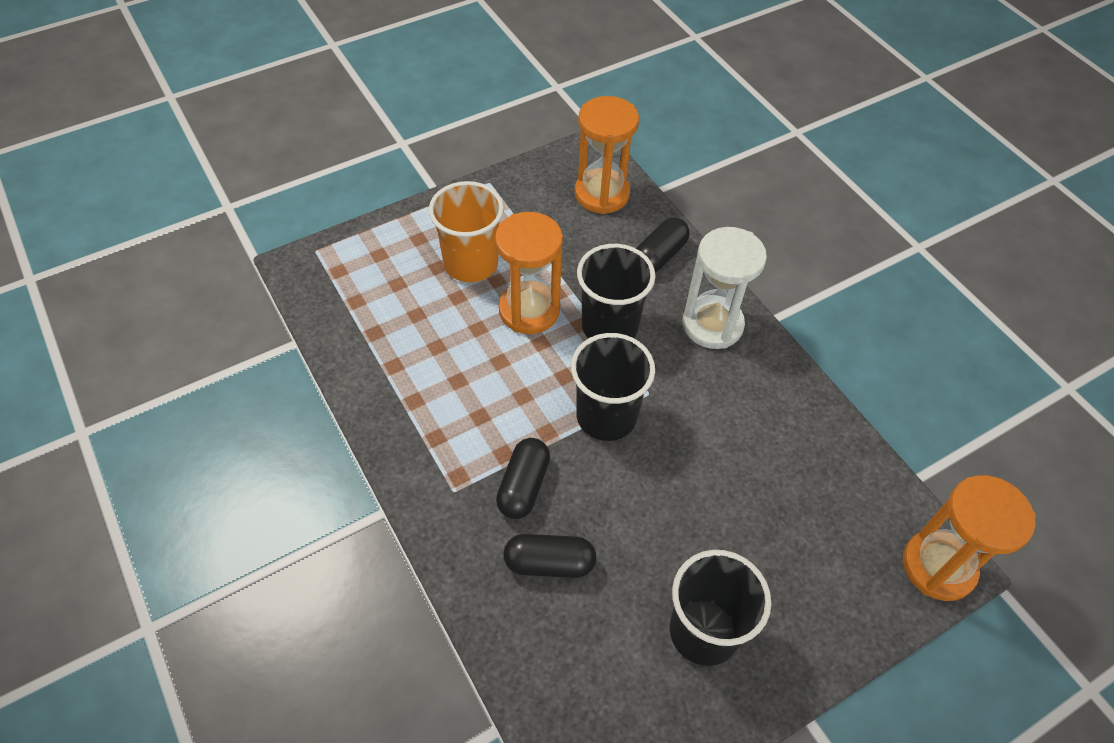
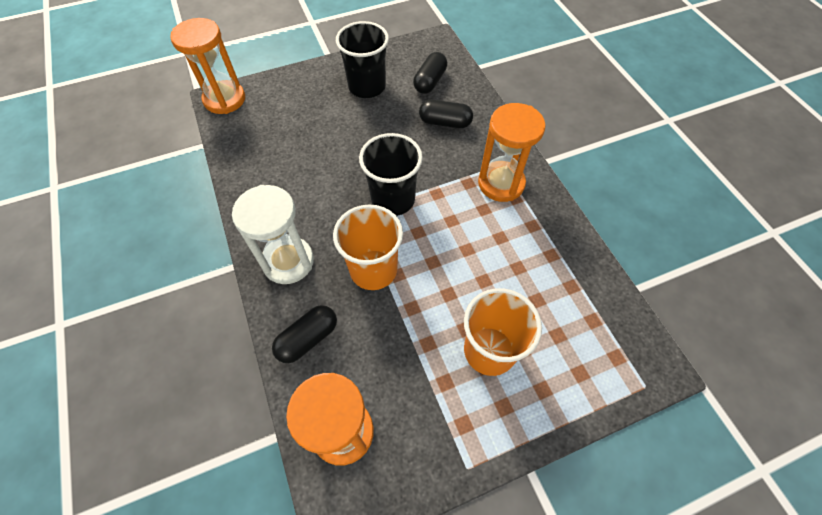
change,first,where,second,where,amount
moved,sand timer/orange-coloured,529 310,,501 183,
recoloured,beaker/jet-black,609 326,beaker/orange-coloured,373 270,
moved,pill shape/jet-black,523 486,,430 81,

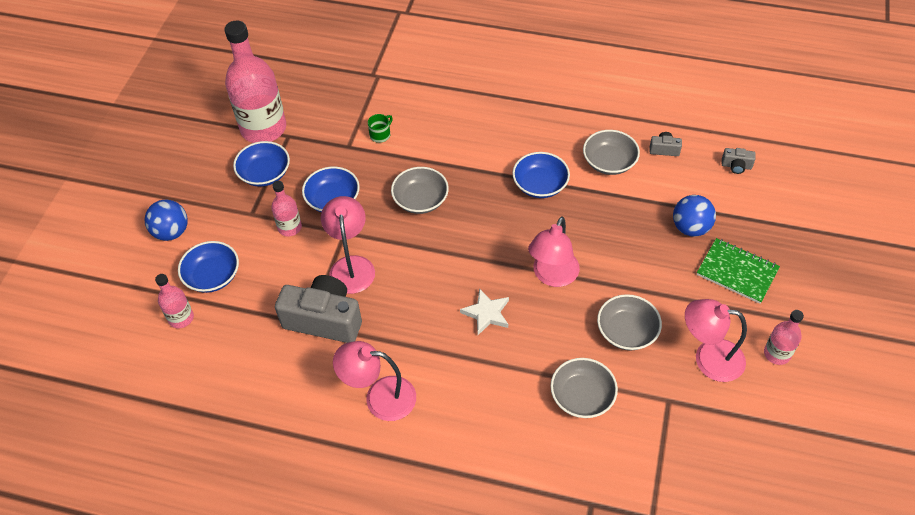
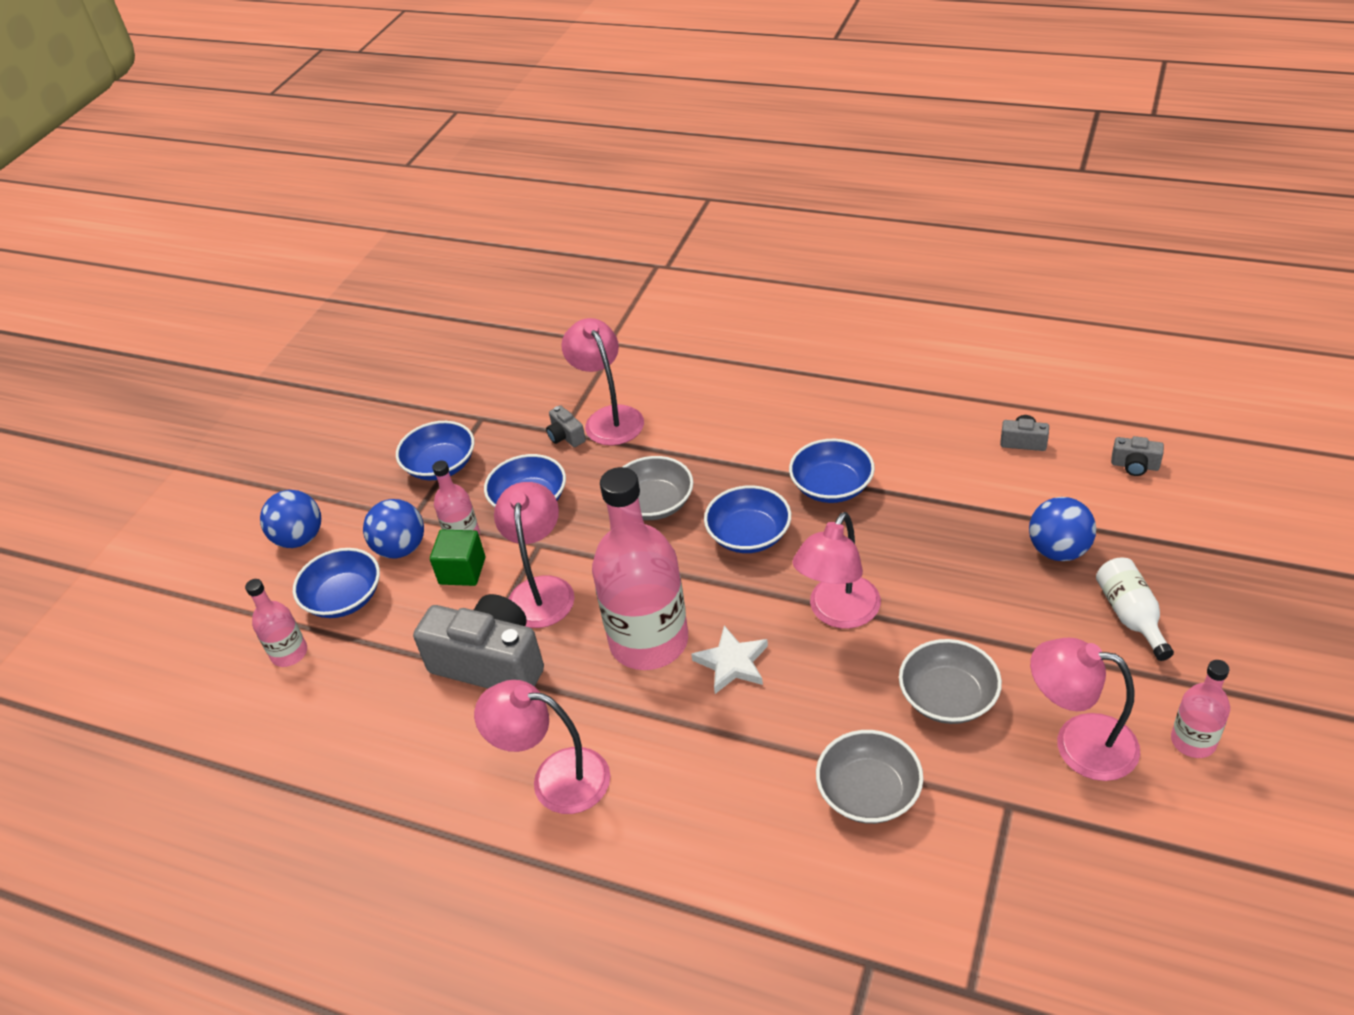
change,first,where,second,where,amount
moved,drink bottle/pink,263 128,,649 641,
replaced,mug/emerald,380 135,desk lamp/pink,609 418,
removed,deep dish/grey,609 162,,,
replaced,notebook/emerald,737 272,drink bottle/white,1130 616,
added,,,compact camera/grey,566 436,
added,,,deep dish/royal blue,749 535,
added,,,sphere/royal blue,401 548,
added,,,block/emerald,462 571,

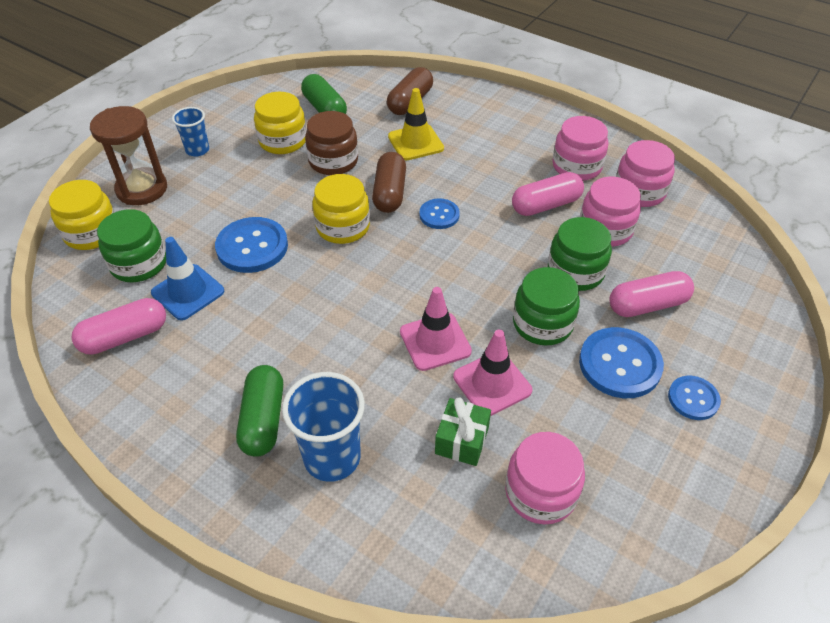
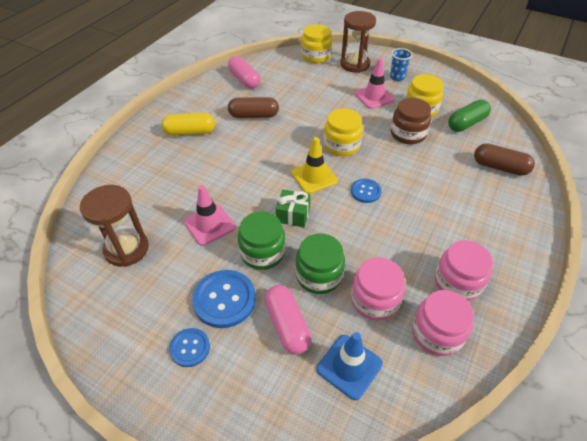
change,first,where,second,where,amount
moved,safety cone/golden,415 142,,314 177,
moved,pill shape/dark brown,389 193,,253 115,
removed,pill shape/pink,546 205,,,
removed,jam jar/emerald,139 264,,,
removed,button/royal blue,252 247,,,
moved,safety cone/royal blue,188 292,,349 366,
moved,safety cone/pink,435 341,,374 97,
recoloured,pill shape/emerald,263 419,pill shape/golden,190 132,
removed,beaker/royal blue,332 457,,,
moved,wrapped gift/emerald,462 440,,293 215,
replaced,jam jar/pink,540 492,sand timer/dark brown,126 249,

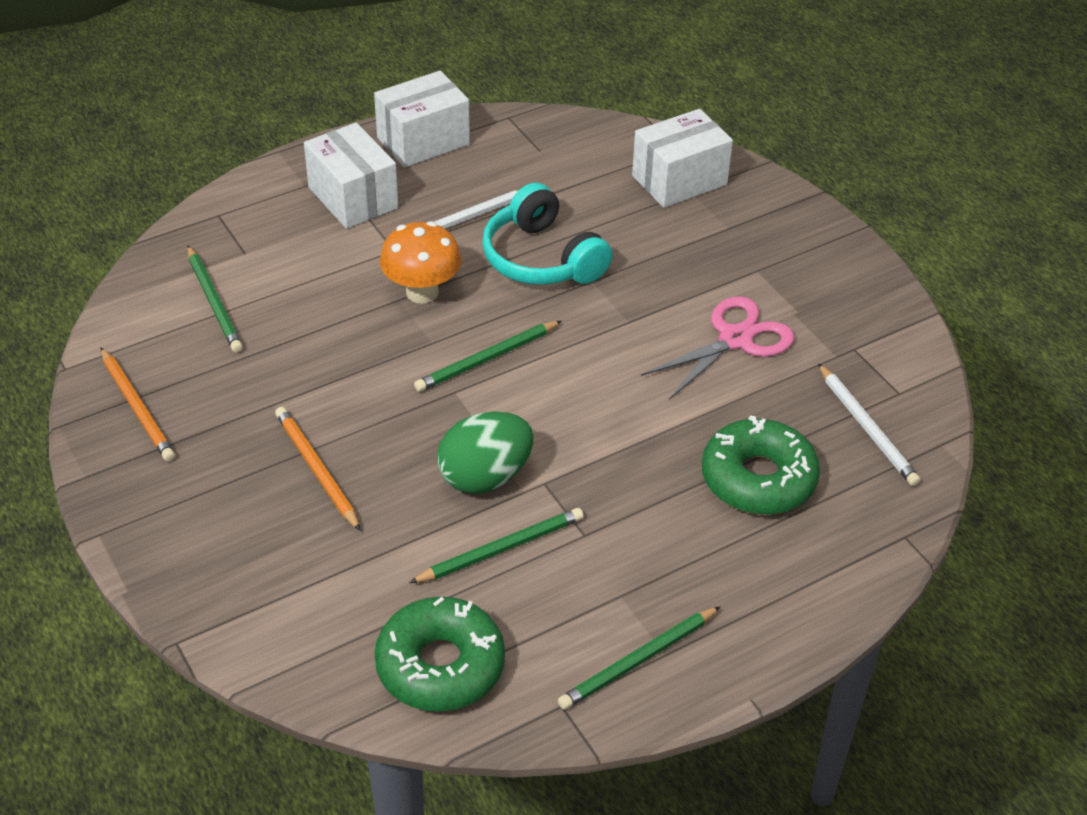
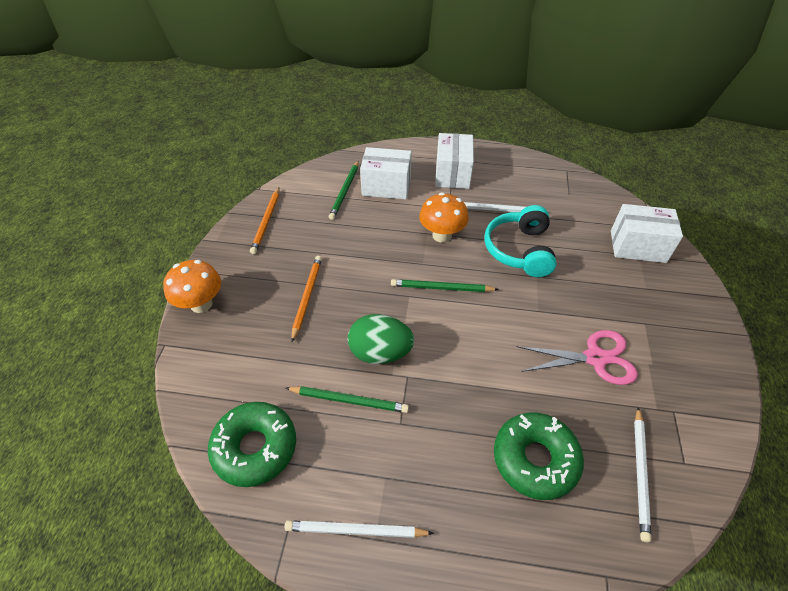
change,first,where,second,where,amount
moved,box/white,423 141,,386 186,
recoloured,lead pencil/emerald,638 661,lead pencil/white,355 530,
added,,,fungus/orange-coloured,201 304,

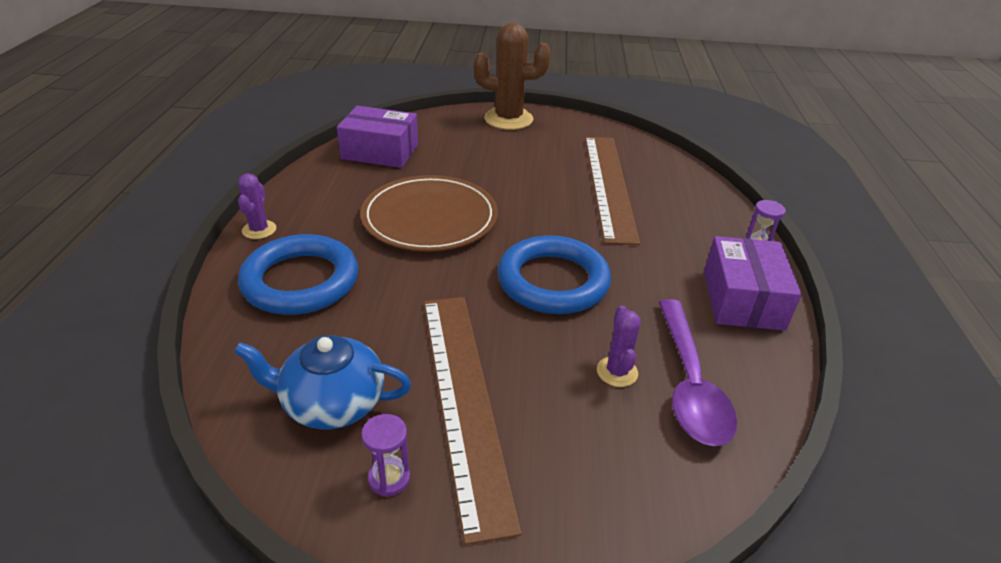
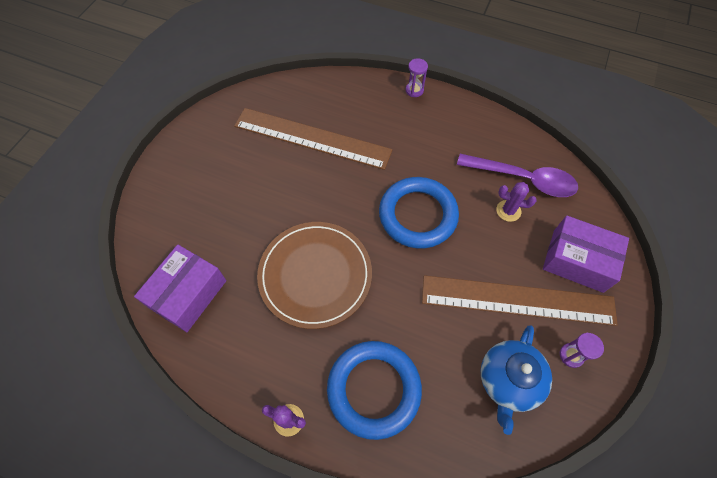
change,first,where,second,where,amount
removed,saguaro cactus/dark brown,508 119,,,
moved,box/royal purple,742 299,,577 260,

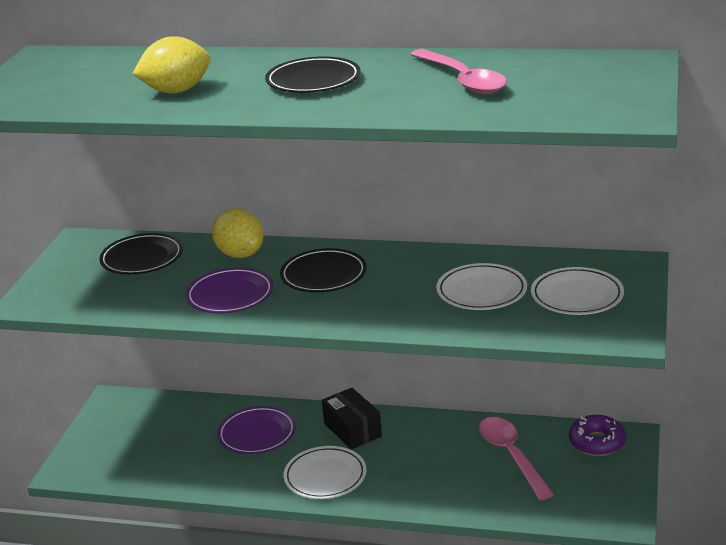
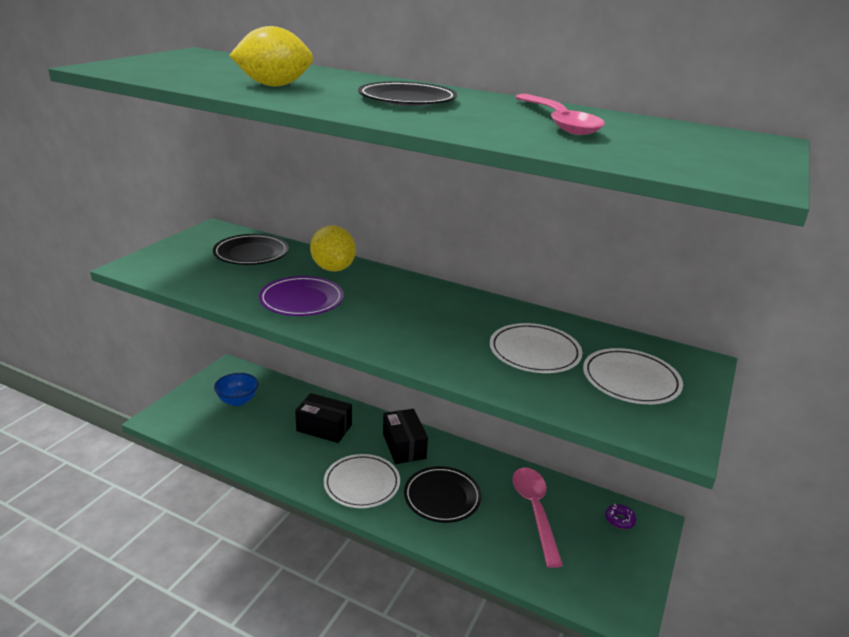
change,first,where,second,where,amount
moved,dinner plate/jet-black,323 275,,442 497,
replaced,dinner plate/royal purple,257 434,box/jet-black,324 428,
resized,donut/royal purple,597 442,,619 520,x0.56
added,,,deep dish/royal blue,237 401,

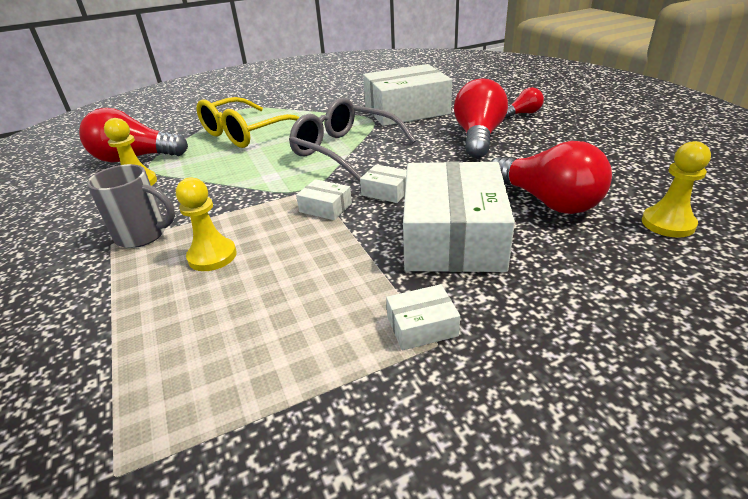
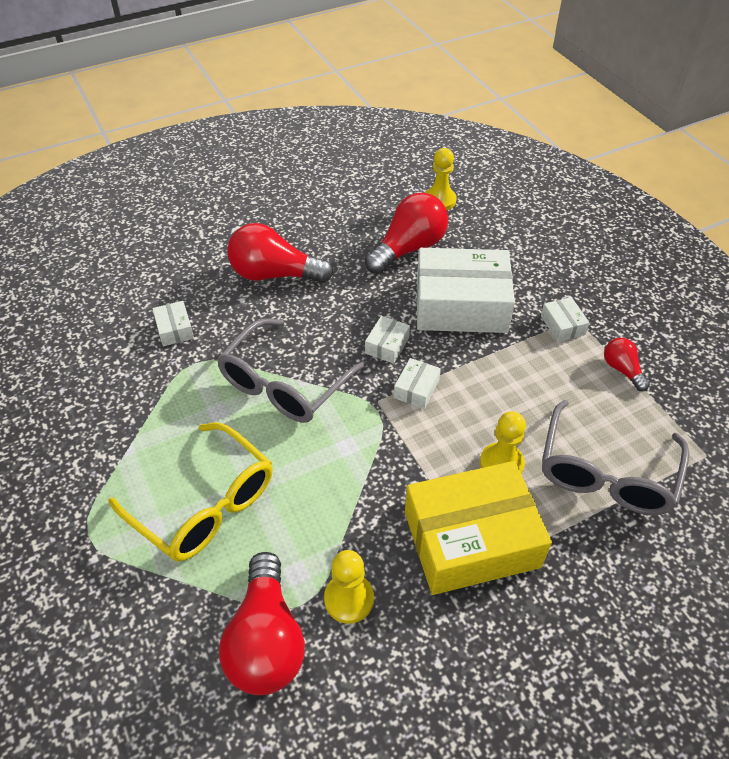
change,first,where,second,where,amount
resized,box/white,406 110,,175 329,x0.41
moved,lightbulb/scarlet,523 113,,622 369,
replaced,mug/grey,143 235,box/golden,471 539,
added,,,eyeglasses/grey,606 473,

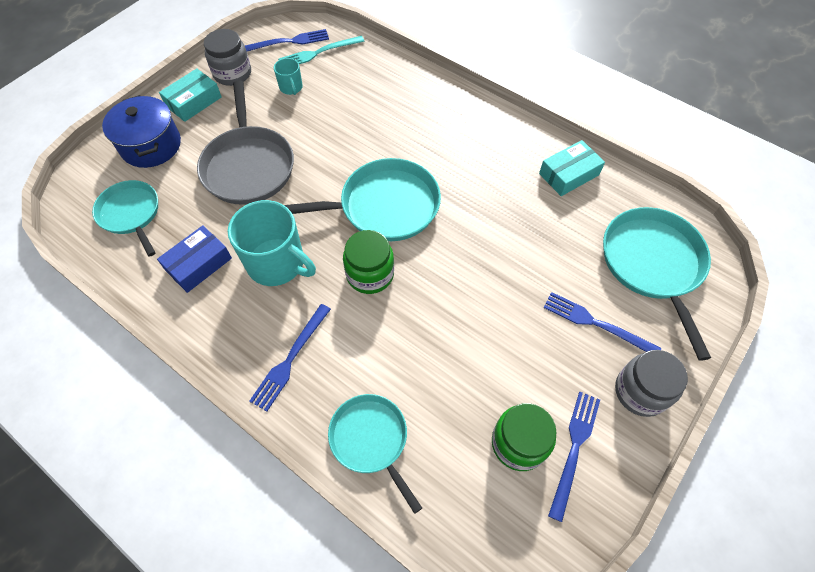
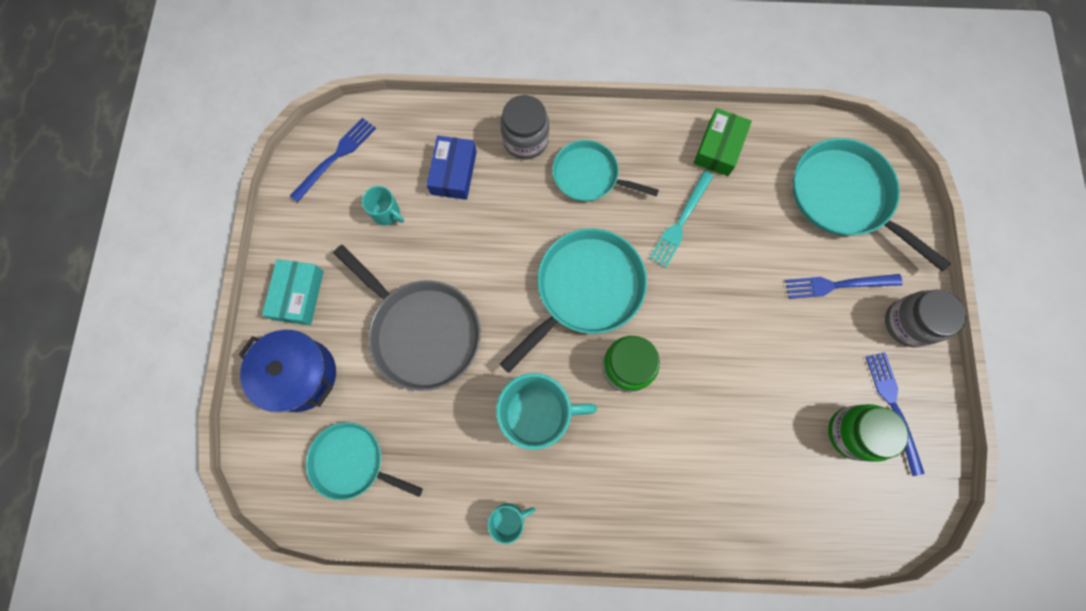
change,first,where,second,where,amount
moved,jam jar/grey,232 73,,525 140,
moved,table fork/teal,319 53,,681 221,
recoloured,box/teal,569 174,box/emerald,719 147,
moved,box/royal blue,198 264,,453 172,
removed,table fork/royal blue,290 358,,,
moved,skillet/teal,371 439,,589 176,
added,,,mug/teal,509 519,

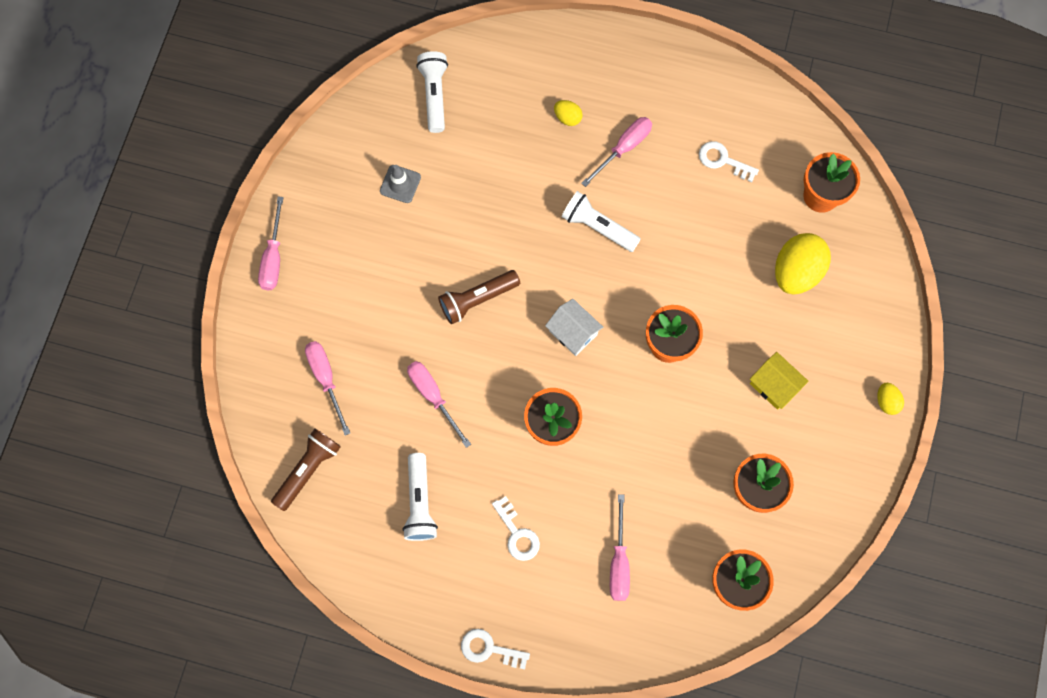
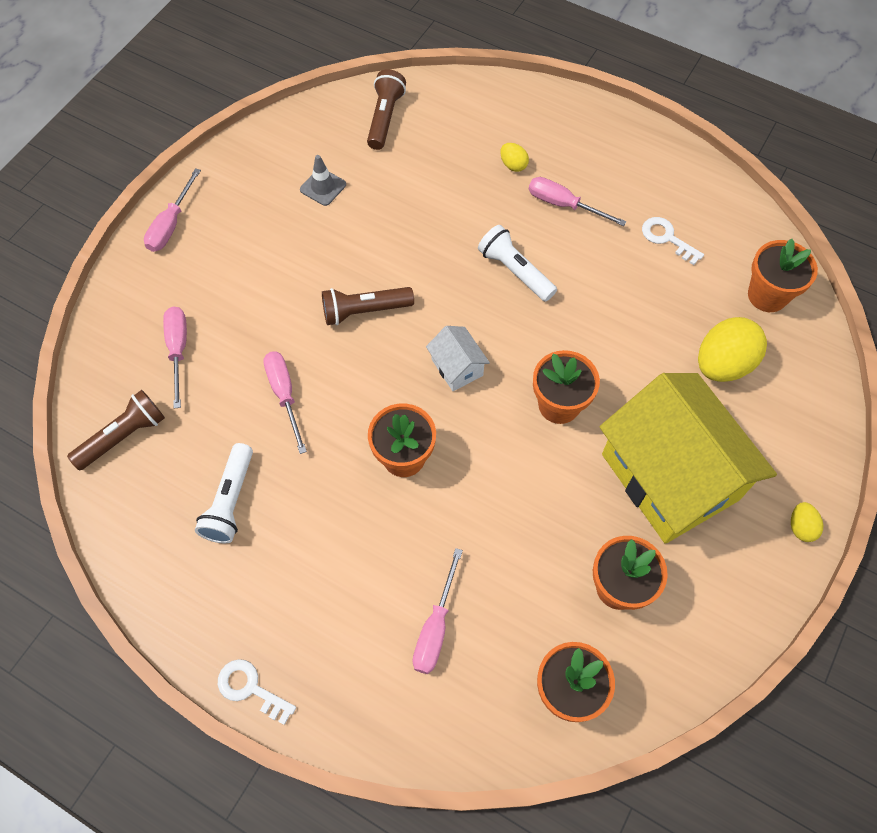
change,first,where,second,where,amount
recoloured,pocket torch/white,435 95,pocket torch/dark brown,385 118,
turned,flat screwdriver/pink,623 148,,563 205,120 degrees counterclockwise
resized,house/golden,774 385,,670 476,x2.43
removed,key/white,517 534,,,

